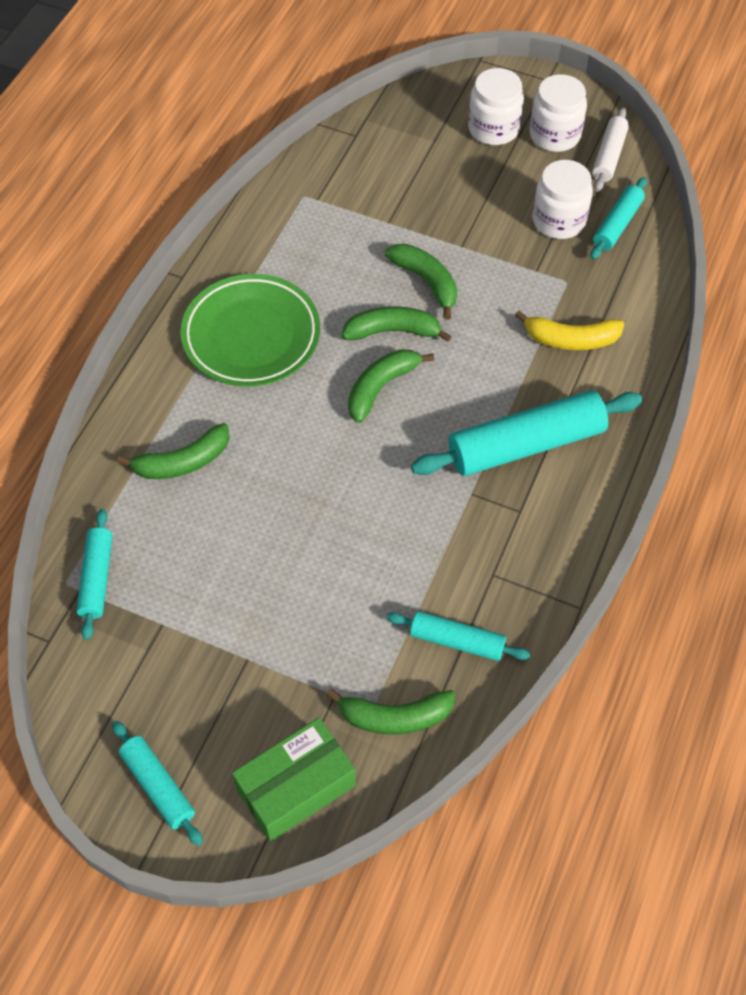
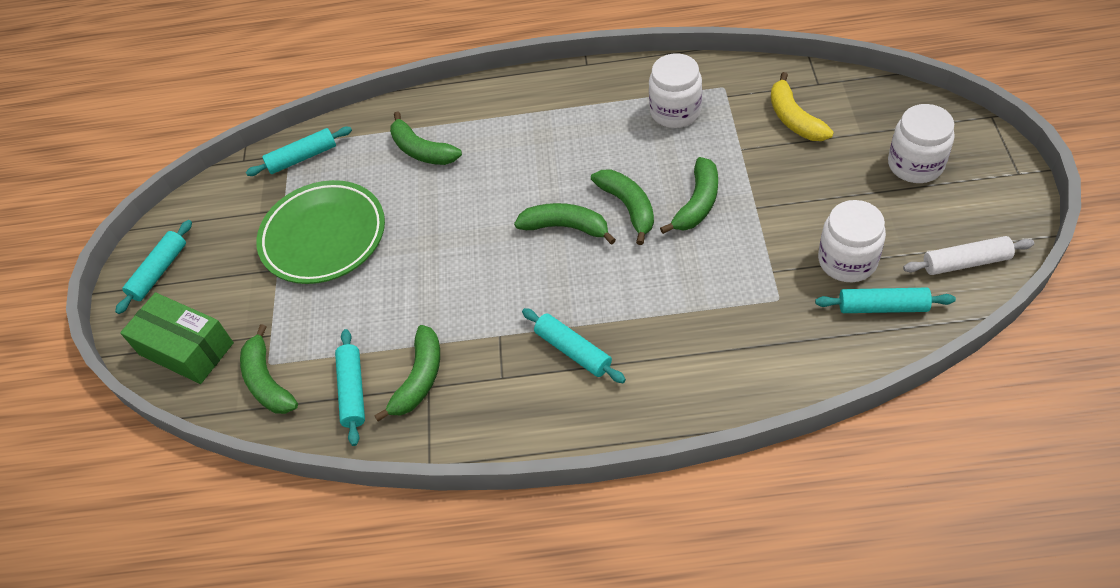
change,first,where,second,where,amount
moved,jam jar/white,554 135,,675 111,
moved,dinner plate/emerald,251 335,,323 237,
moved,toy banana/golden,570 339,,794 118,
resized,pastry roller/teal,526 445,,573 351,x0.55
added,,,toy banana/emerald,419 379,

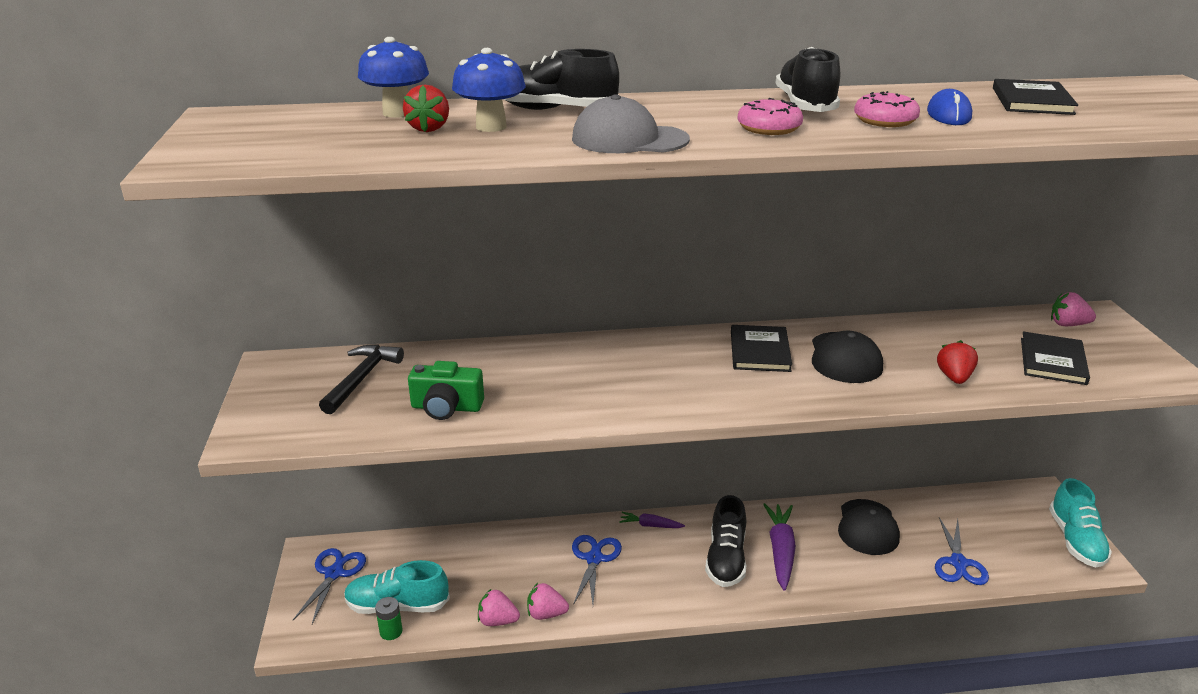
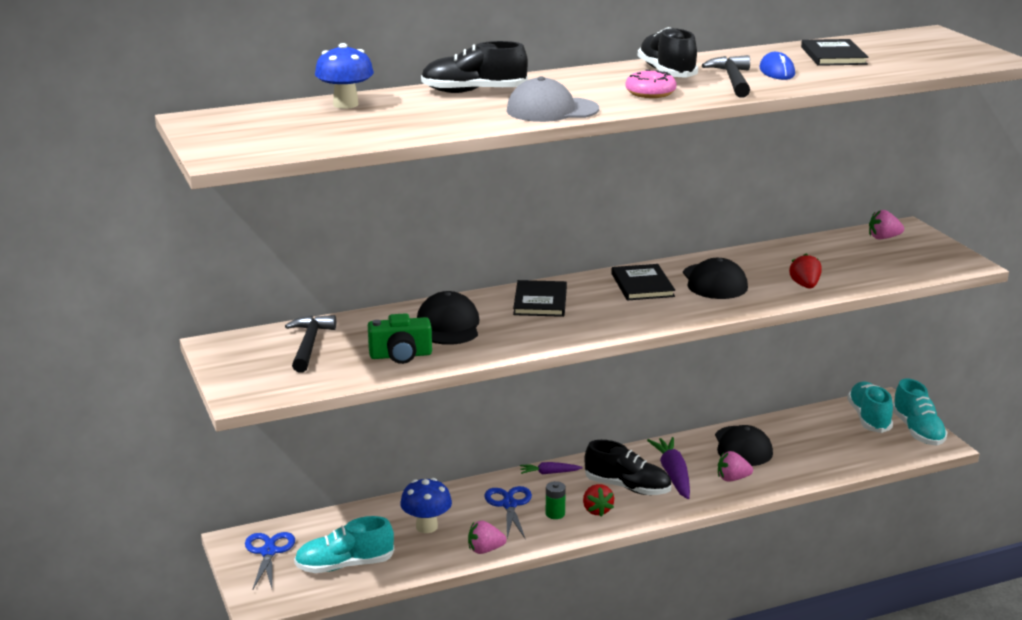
change,first,where,second,where,amount
moved,fungus/royal blue,491 127,,426 527,
moved,berry/scarlet,429 128,,597 510,
replaced,donut/pink,885 120,claw hammer/jet-black,732 80,
moved,book/jet-black,1053 361,,540 301,
turned,shoe/jet-black,726 559,,627 487,60 degrees counterclockwise
removed,pair of scissors/royal blue,958 563,,,
moved,berry/pink,497 621,,732 479,
moved,battery/emerald,391 631,,555 514,
added,,,baseball cap/jet-black,448 325,
added,,,shoe/teal,869 418,

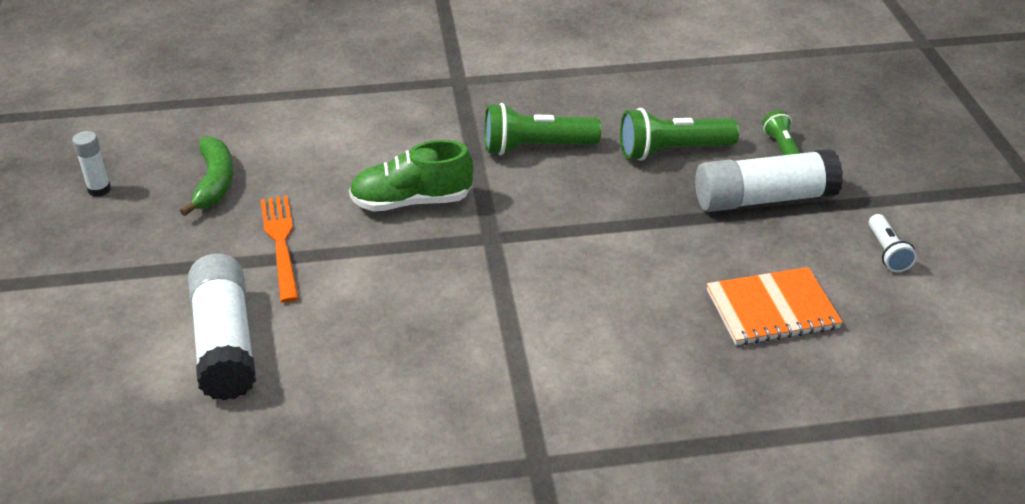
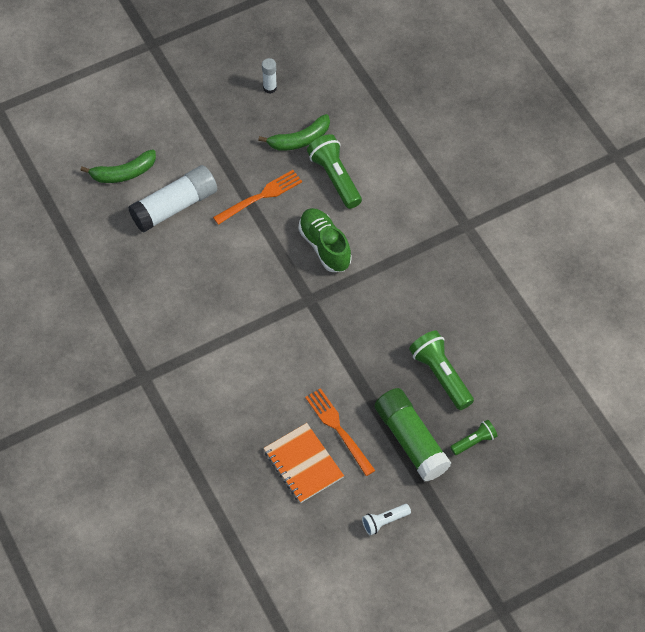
change,first,where,second,where,amount
moved,pocket torch/emerald,536 147,,335 178,
recoloured,stick of glue/white,763 199,stick of glue/emerald,411 440,
added,,,toy banana/emerald,123 173,
added,,,table fork/orange-coloured,338 428,

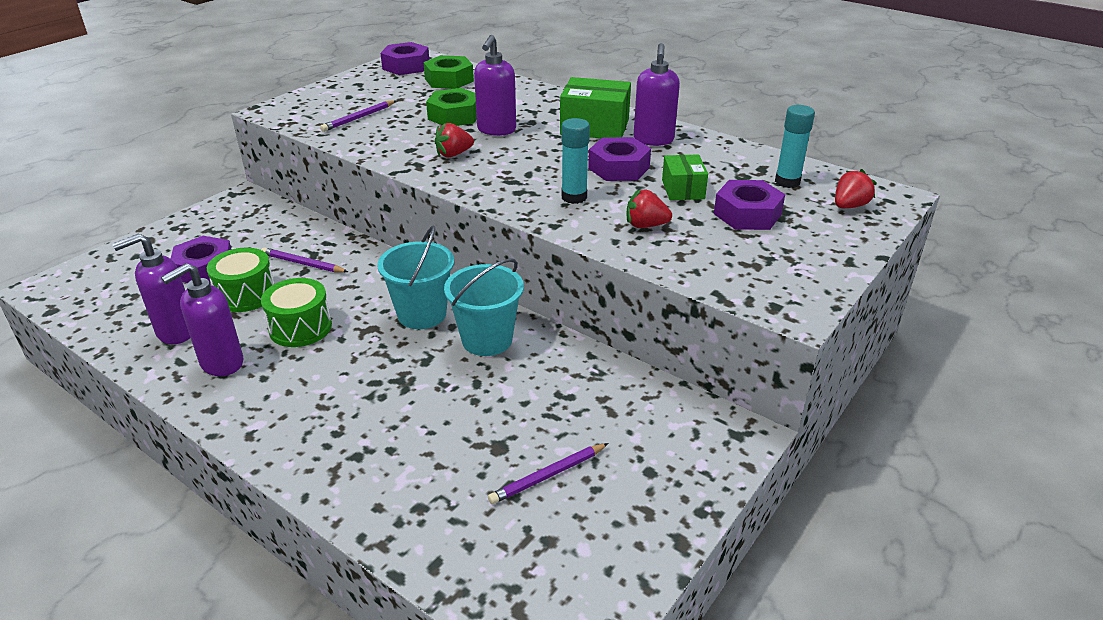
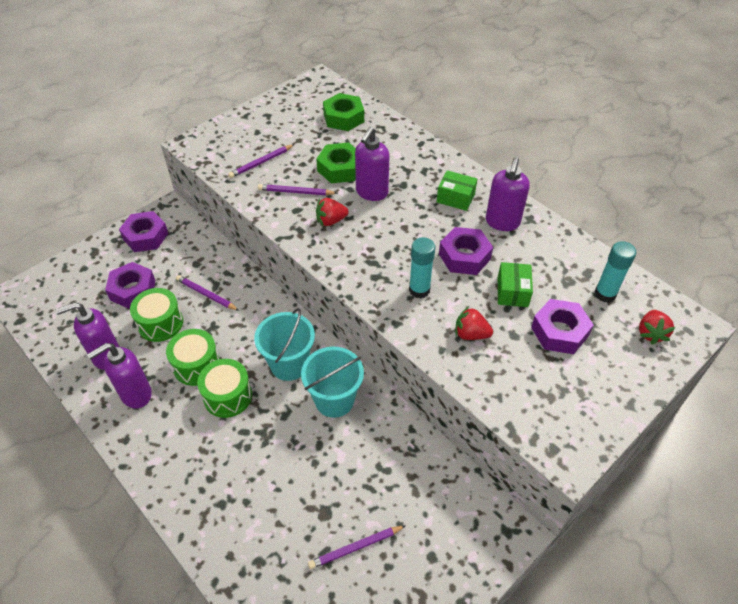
change,first,where,second,where,amount
moved,nut/royal purple,406 66,,146 236,
resized,box/emerald,594 127,,455 198,x0.61
turned,berry/scarlet,849 206,,651 333,135 degrees clockwise
added,,,lead pencil/royal purple,295 192,
added,,,toy drum/emerald,228 396,

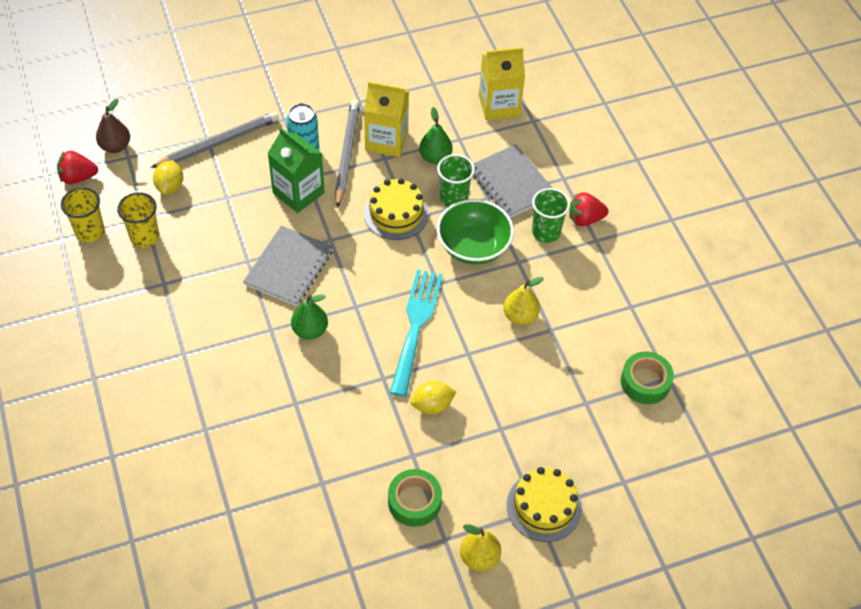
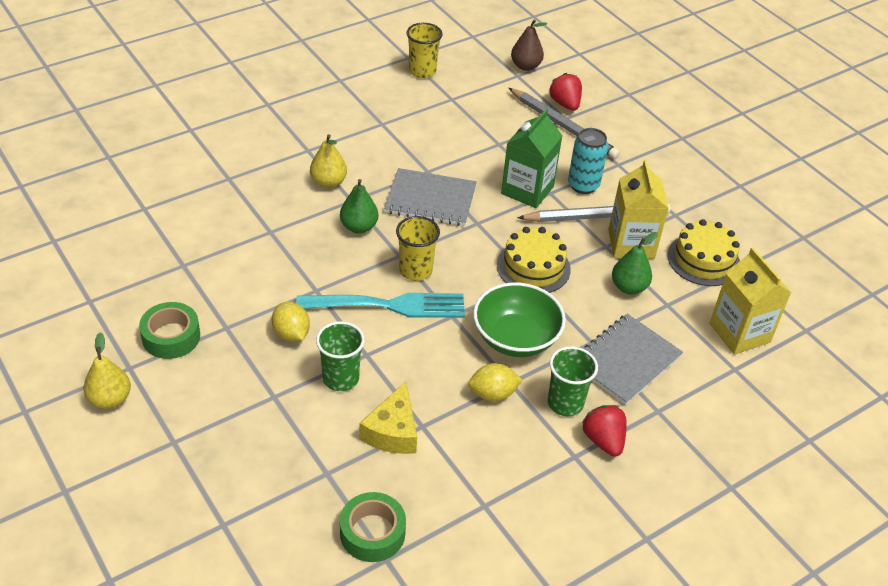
change,first,where,second,where,amount
moved,berry/scarlet,78 177,,565 104,
moved,beaker/emerald,453 198,,341 378,
moved,citrus fruit/golden,170 186,,493 394,
moved,beaker/golden,145 237,,415 270,
moved,pear fruit/golden,520 316,,328 182,
moved,layer cake/golden,544 506,,703 260,
added,,,piece of cheese/golden,393 431,

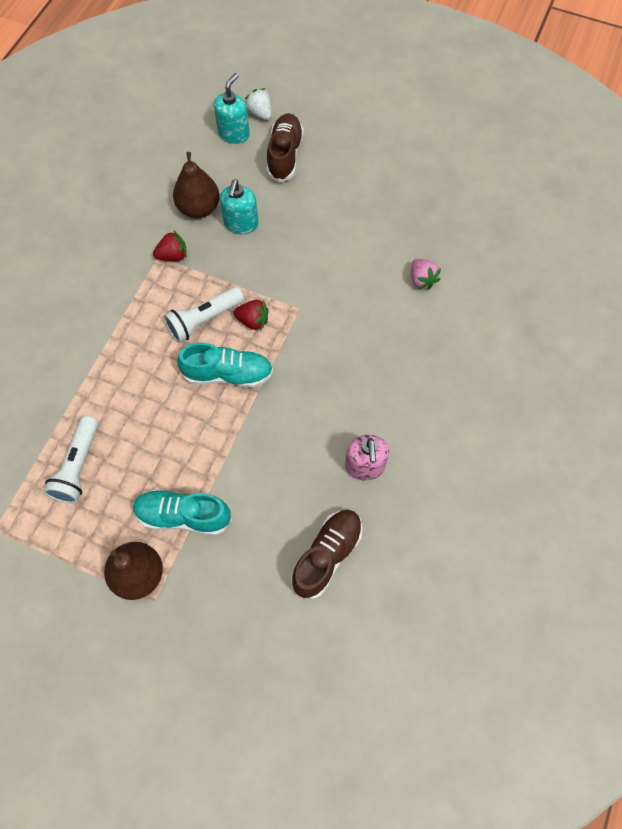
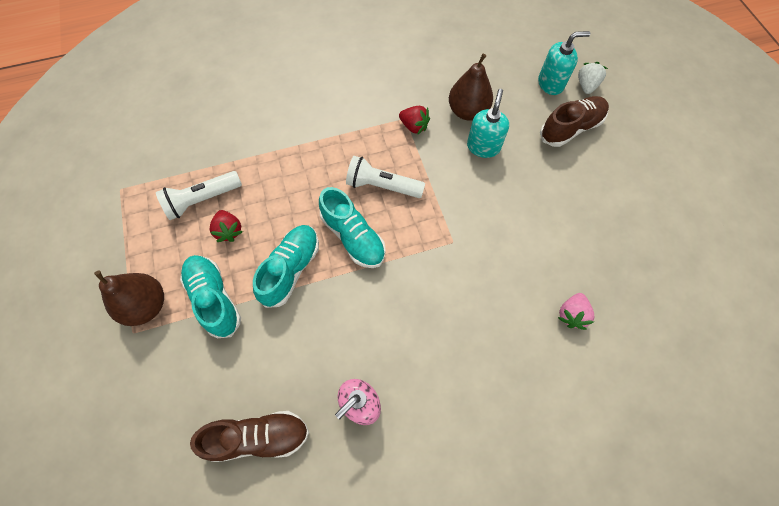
change,first,where,second,where,amount
turned,soap pump/teal,241 224,,483 147,135 degrees clockwise
moved,berry/scarlet,253 321,,229 231,
added,,,shoe/teal,291 269,

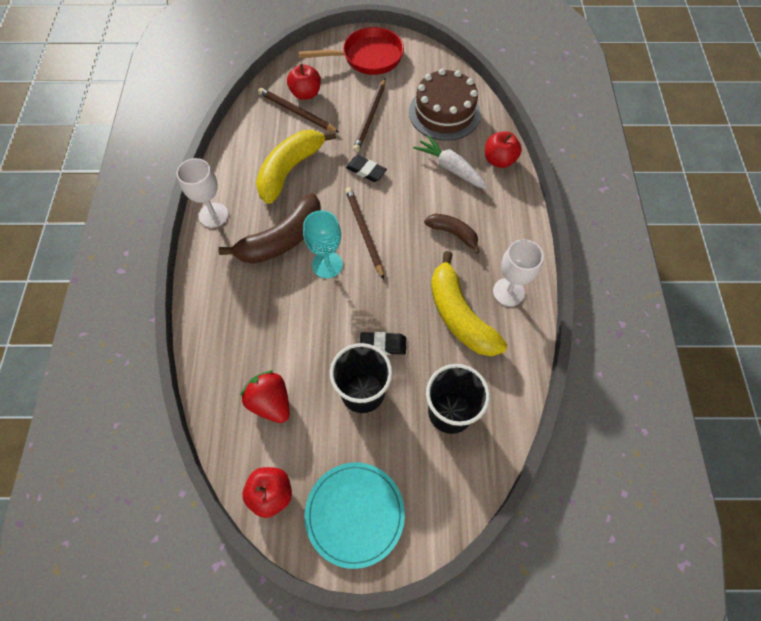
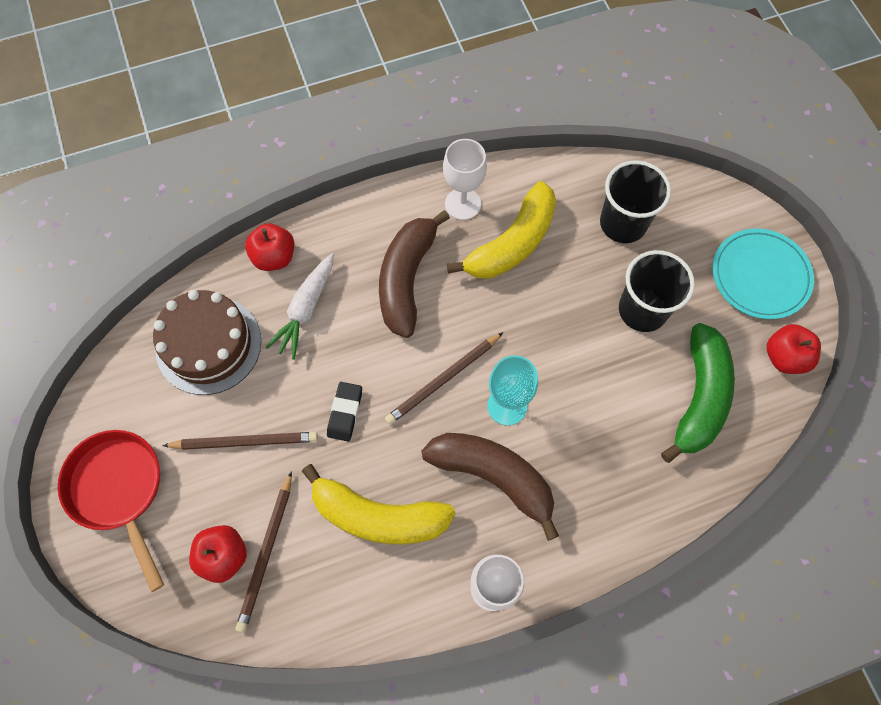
change,first,where,second,where,amount
resized,toy banana/dark brown,453 233,,407 279,x1.76
removed,eraser/jet-black,383 344,,,
replaced,berry/scarlet,271 402,toy banana/emerald,699 398,

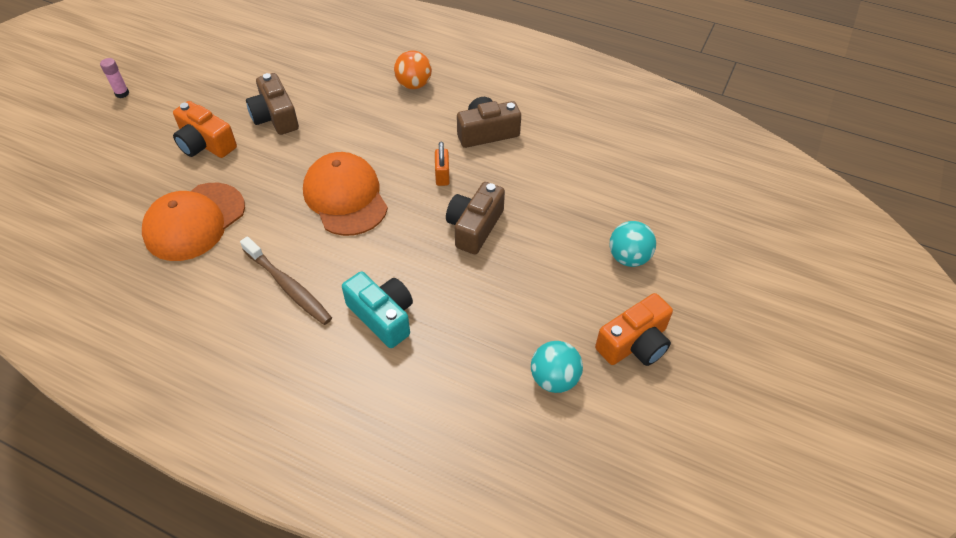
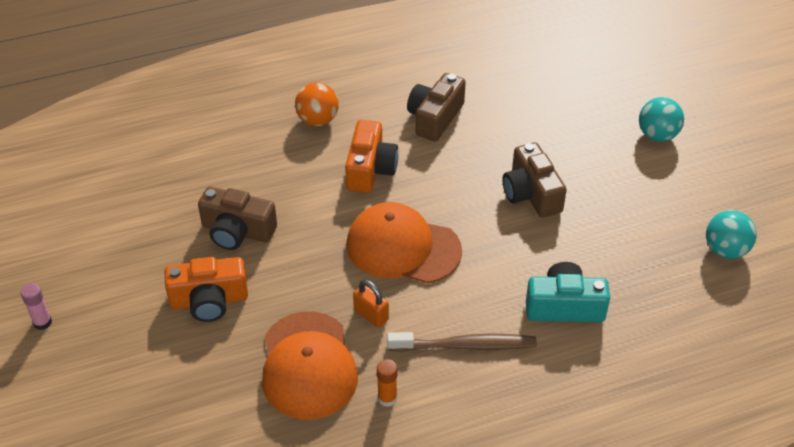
change,first,where,second,where,amount
moved,padlock/orange-coloured,442 176,,371 315,
moved,compact camera/orange-coloured,634 343,,370 169,
added,,,stick of glue/orange-coloured,387 398,

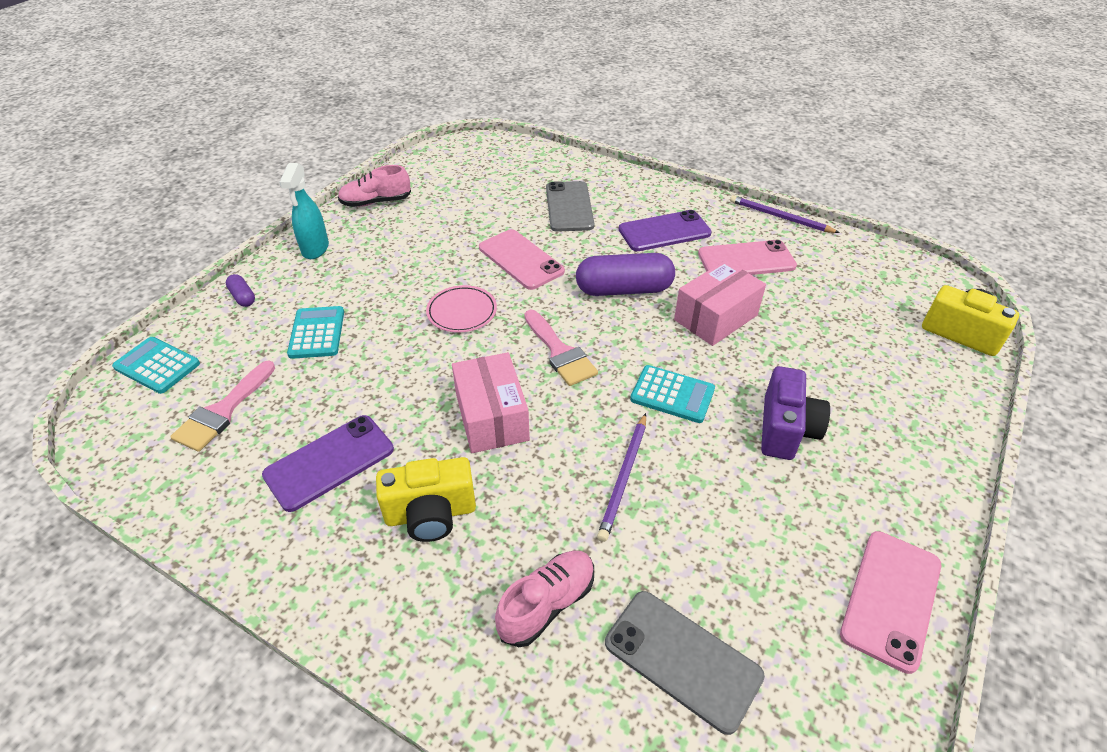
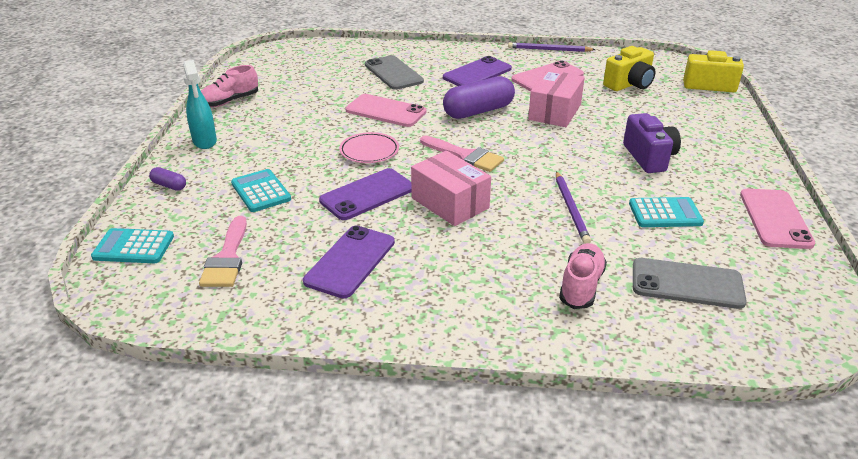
change,first,where,second,where,amount
moved,calculator/teal,672 394,,665 213,
moved,compact camera/golden,431 514,,629 84,
added,,,phone/royal purple,367 194,

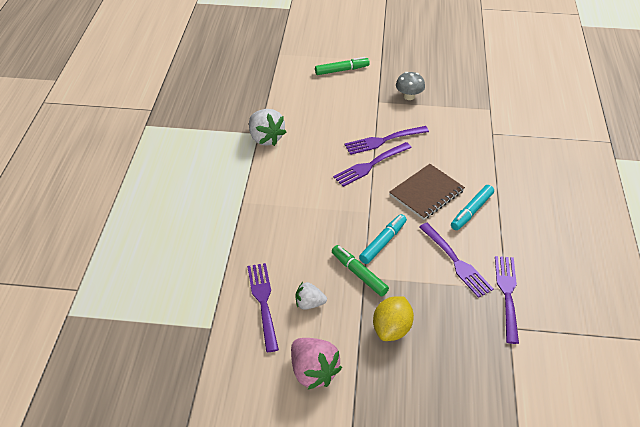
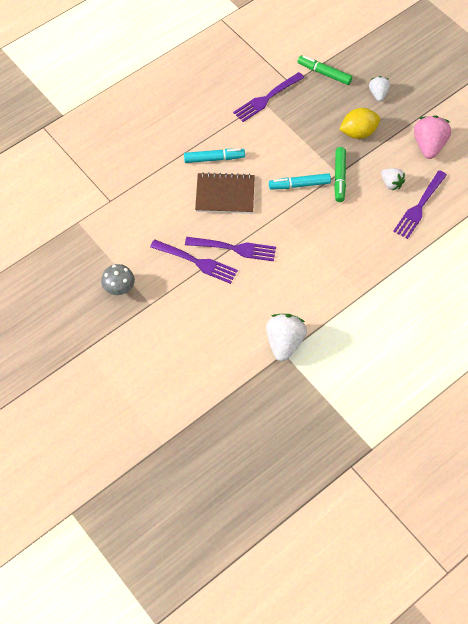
change,first,where,second,where,amount
moved,marker/emerald,342 70,,324 73,
removed,table fork/royal purple,456 262,,,
added,,,berry/white,378 94,

